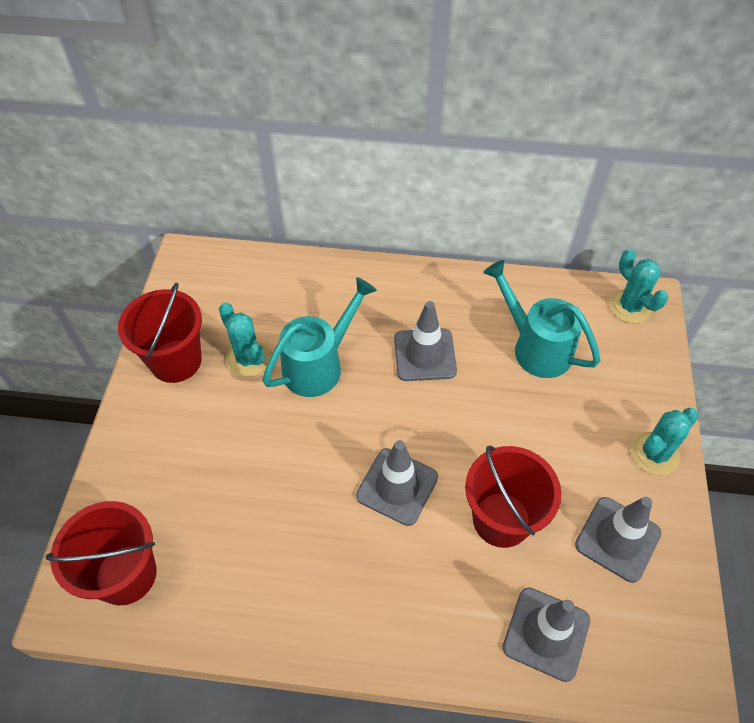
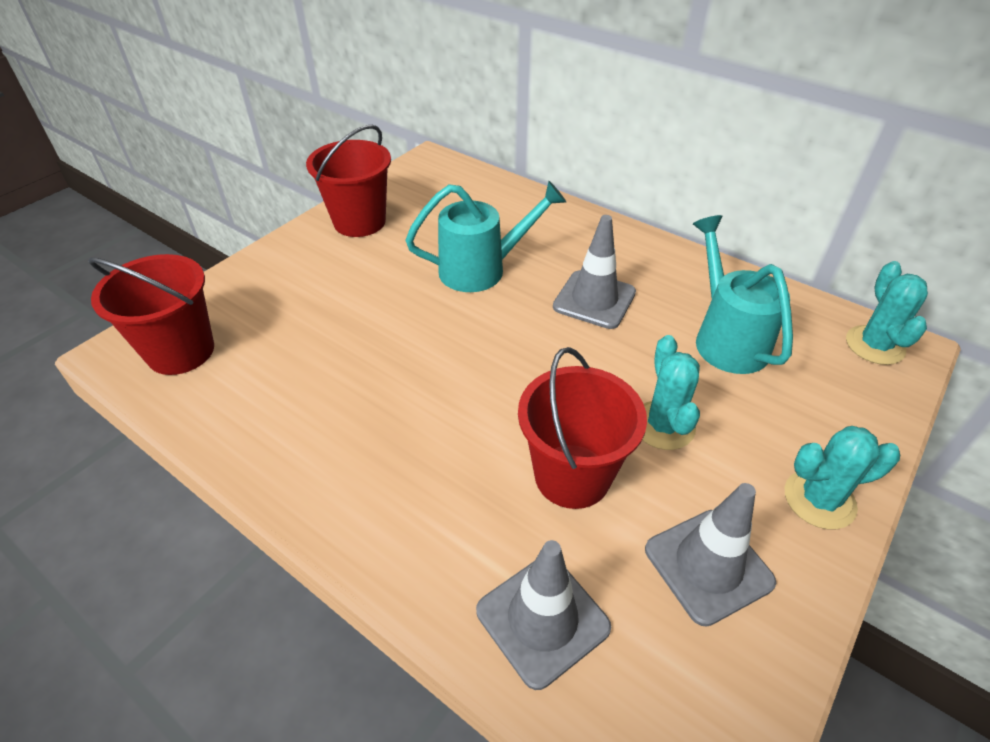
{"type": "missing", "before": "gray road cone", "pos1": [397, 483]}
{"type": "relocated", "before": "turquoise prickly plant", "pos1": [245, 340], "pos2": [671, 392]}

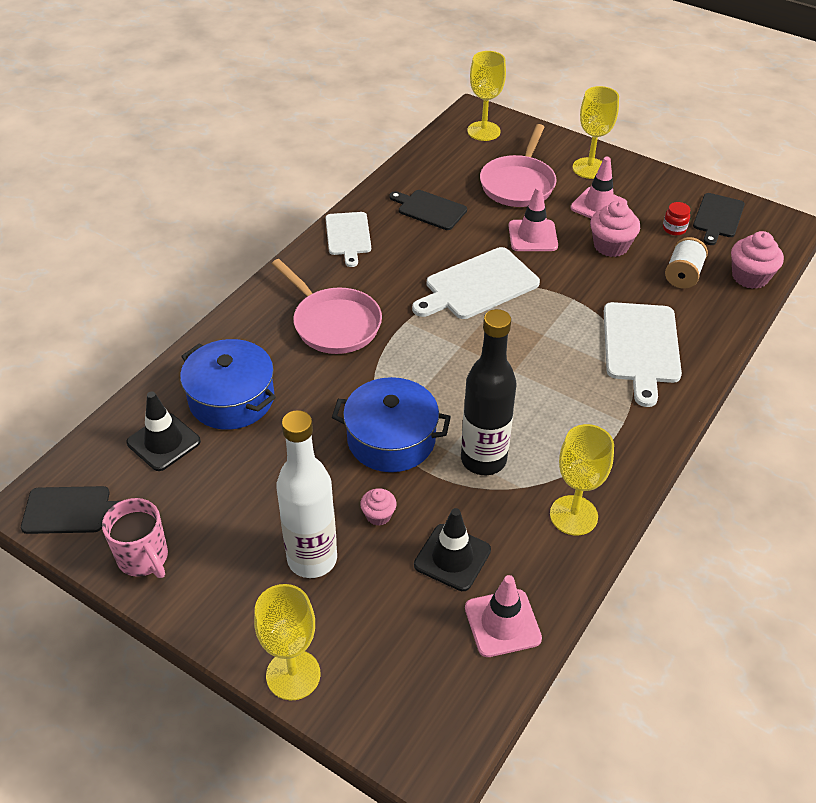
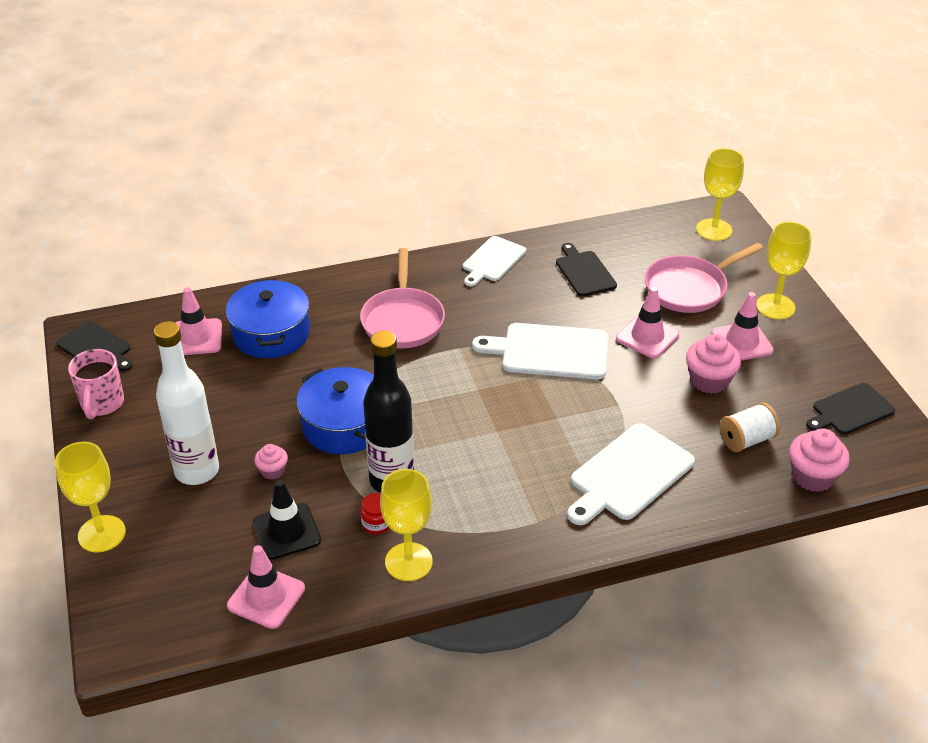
{"type": "relocated", "before": "scarlet jam jar", "pos1": [676, 219], "pos2": [375, 513]}
{"type": "colour", "before": "ebony road cone", "after": "rose-pink road cone", "pos1": [164, 431], "pos2": [198, 321]}

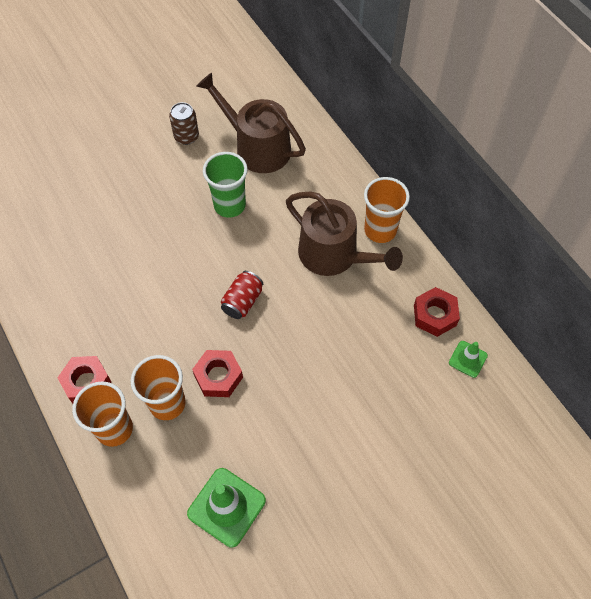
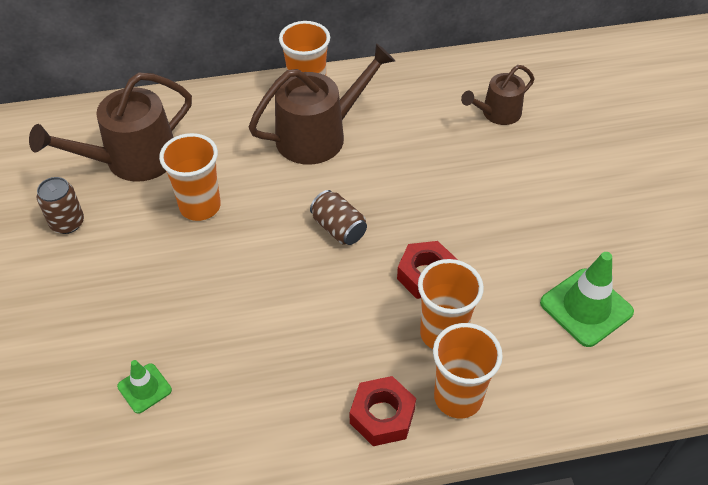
{"type": "missing", "before": "scarlet nut", "pos1": [437, 312]}
{"type": "appeared", "after": "russet watering pot", "pos2": [498, 95]}
{"type": "relocated", "before": "green road cone", "pos1": [468, 359], "pos2": [144, 387]}
{"type": "colour", "before": "green cup", "after": "orange-coloured cup", "pos1": [225, 185], "pos2": [190, 177]}
{"type": "colour", "before": "scarlet tin", "after": "russet tin", "pos1": [242, 295], "pos2": [338, 217]}

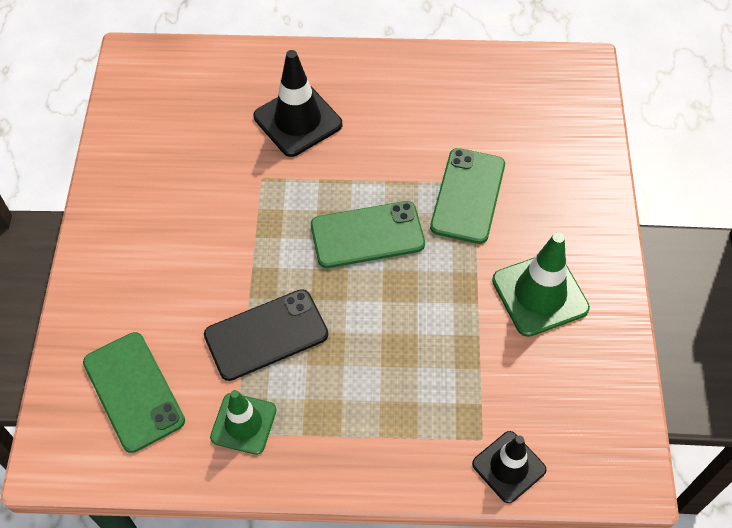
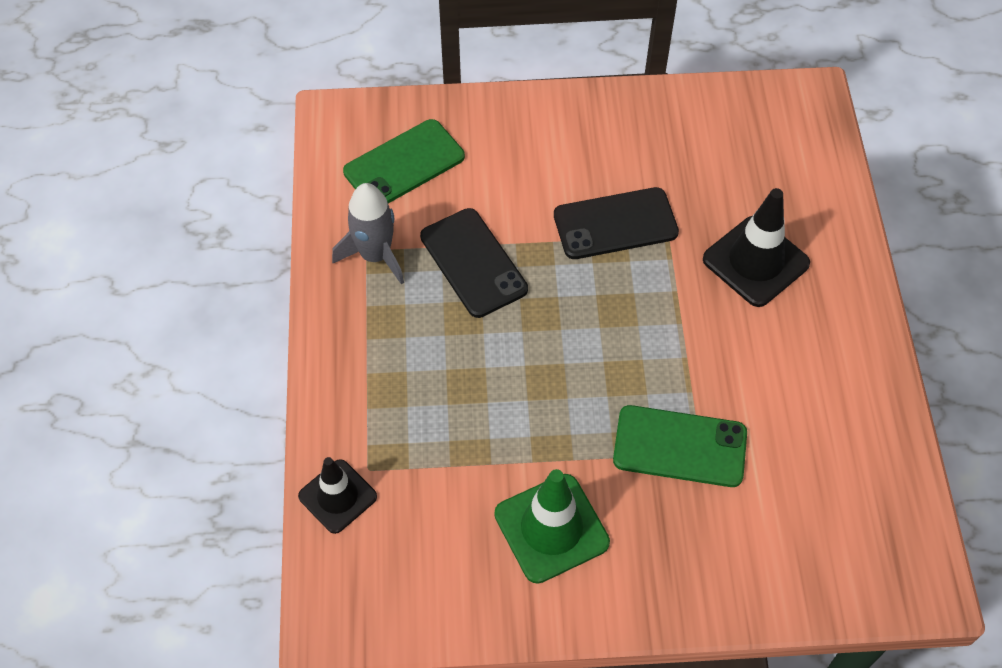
{"type": "missing", "before": "green phone", "pos1": [368, 234]}
{"type": "appeared", "after": "ebony phone", "pos2": [616, 223]}
{"type": "exchanged", "before": "green road cone", "after": "gray spaceship", "pos1": [243, 422], "pos2": [368, 234]}

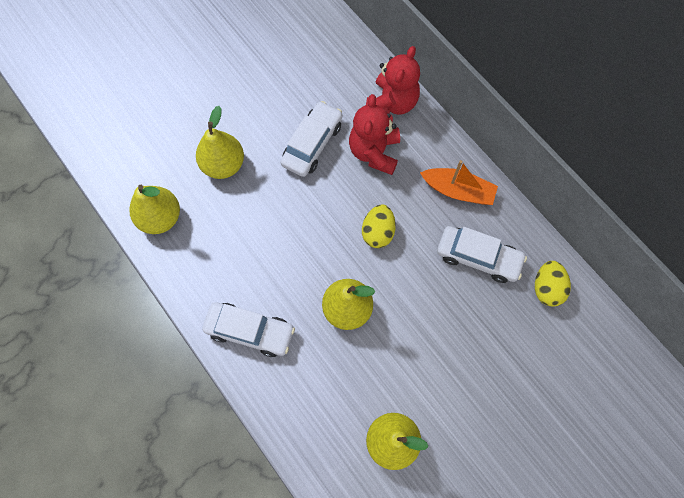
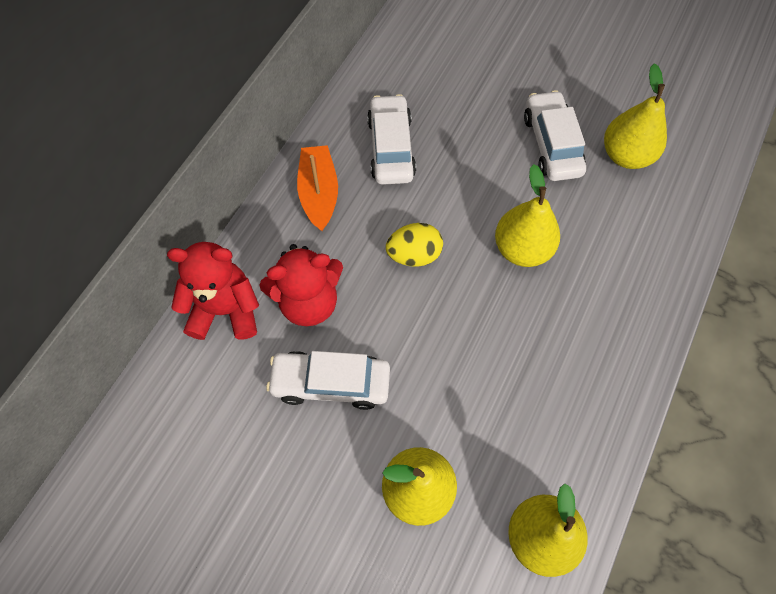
{"type": "missing", "before": "yellow toy egg", "pos1": [553, 283]}
{"type": "relocated", "before": "pure white car", "pos1": [248, 329], "pos2": [555, 135]}

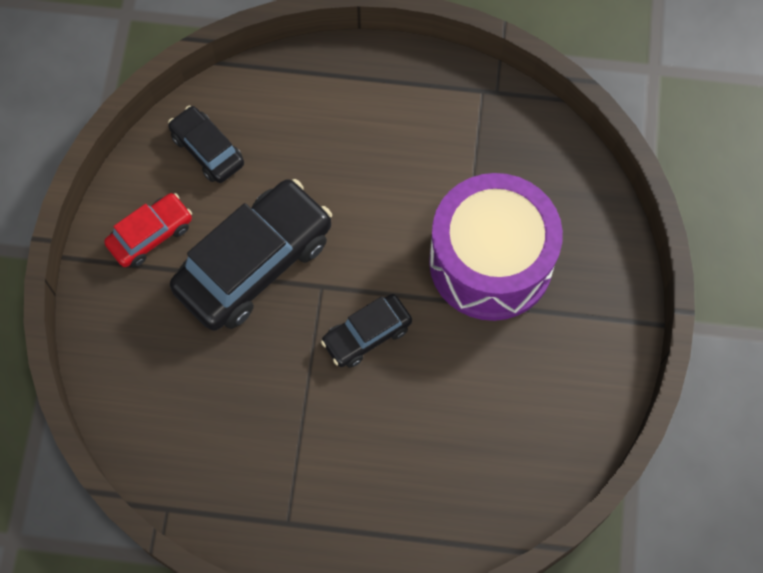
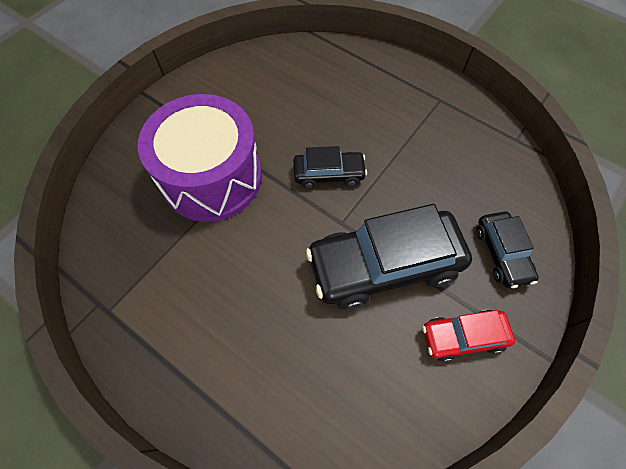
{"type": "relocated", "before": "ebony car", "pos1": [206, 144], "pos2": [507, 249]}

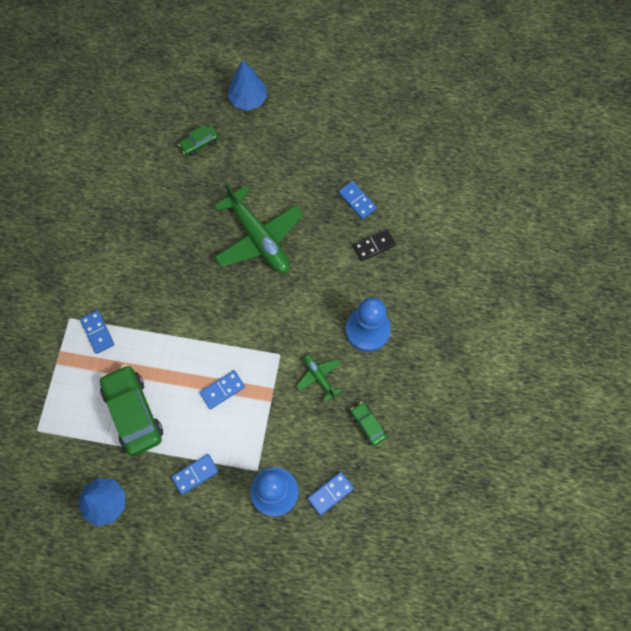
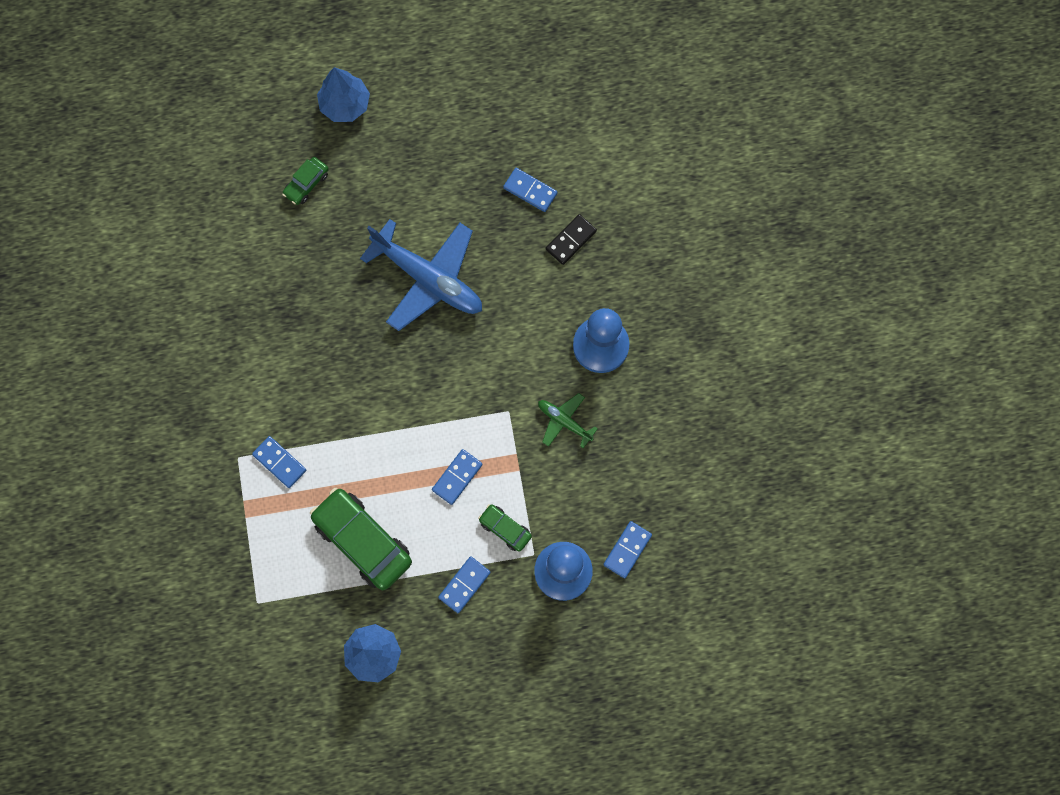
{"type": "relocated", "before": "green car", "pos1": [368, 424], "pos2": [505, 528]}
{"type": "colour", "before": "green aeroplane", "after": "cobalt aeroplane", "pos1": [258, 227], "pos2": [421, 275]}

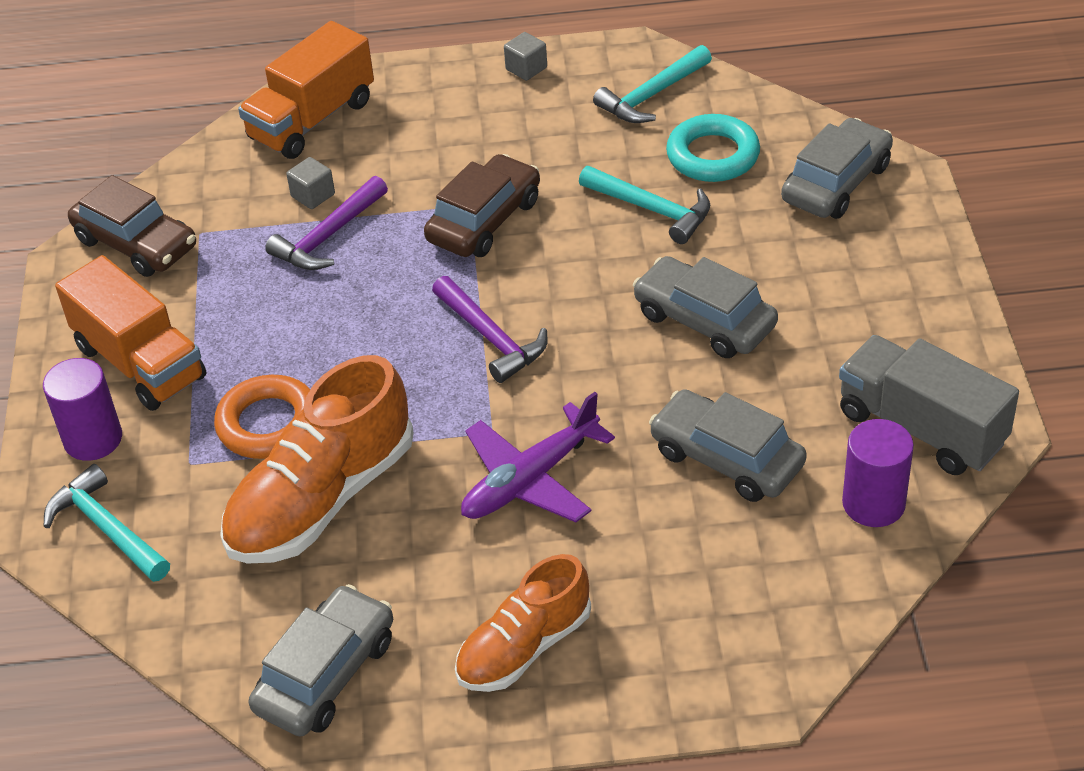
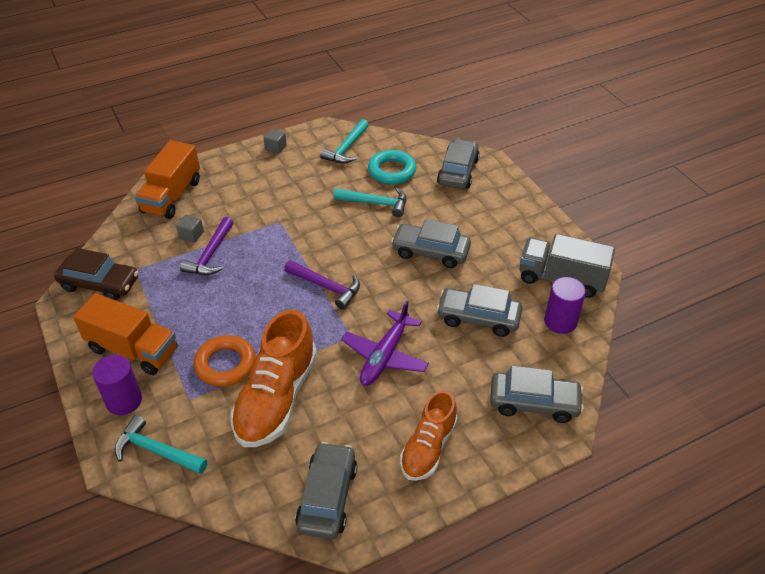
{"type": "missing", "before": "russet car", "pos1": [482, 205]}
{"type": "appeared", "after": "gray car", "pos2": [537, 394]}

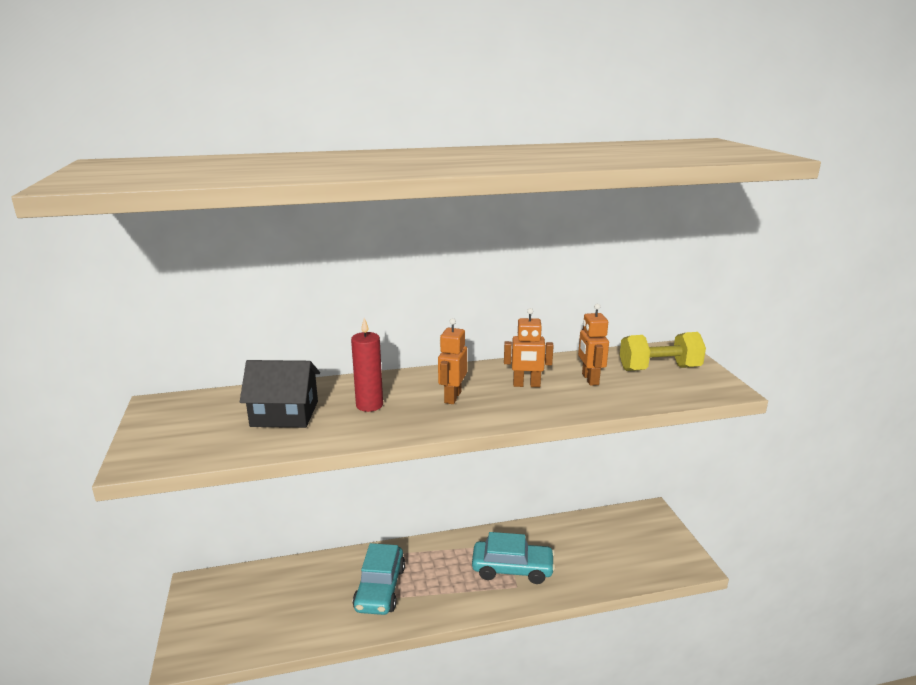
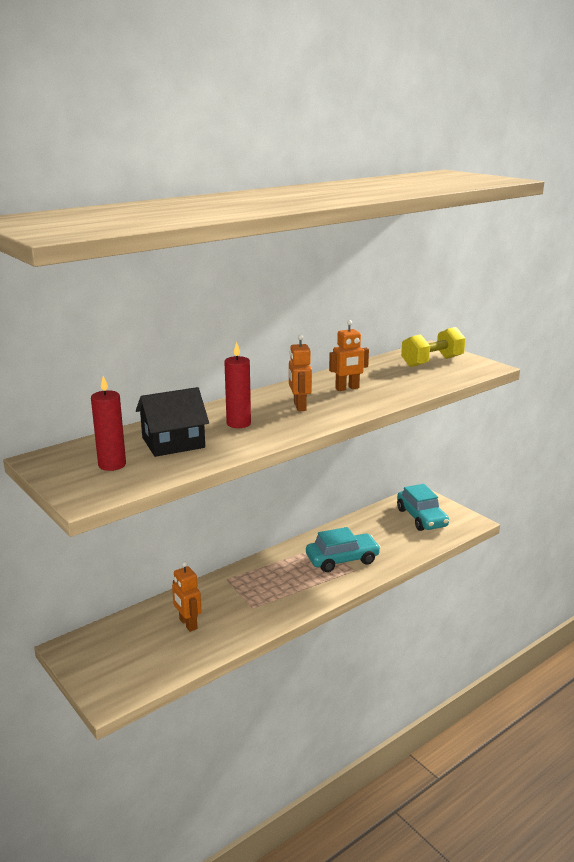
{"type": "appeared", "after": "scarlet pillar candle", "pos2": [108, 423]}
{"type": "relocated", "before": "turquoise car", "pos1": [379, 579], "pos2": [423, 507]}
{"type": "relocated", "before": "orange-coloured robot figure", "pos1": [593, 345], "pos2": [187, 596]}

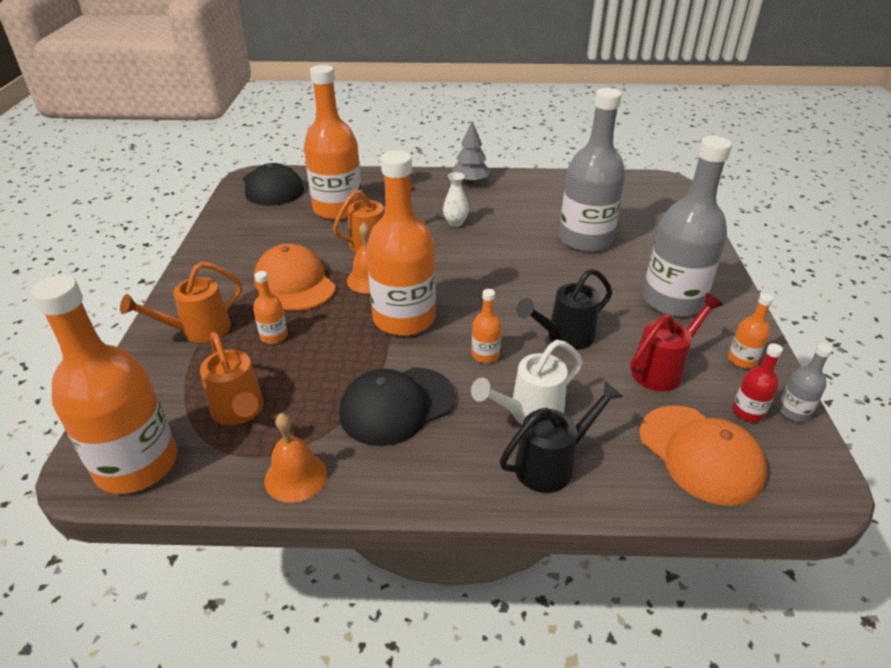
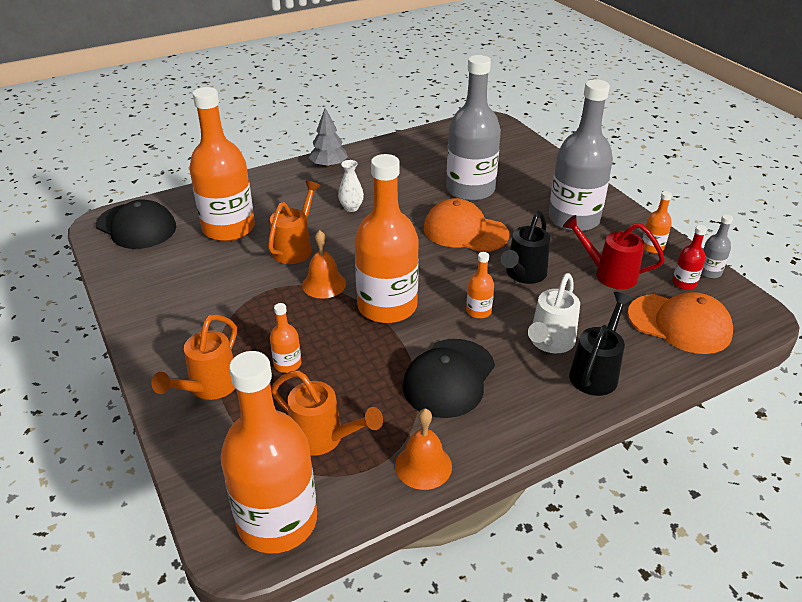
{"type": "relocated", "before": "orange-coloured peaked cap", "pos1": [295, 277], "pos2": [466, 225]}
{"type": "spun", "before": "scarlet watering pot", "pos1": [676, 342], "pos2": [614, 252], "turn": -90}

